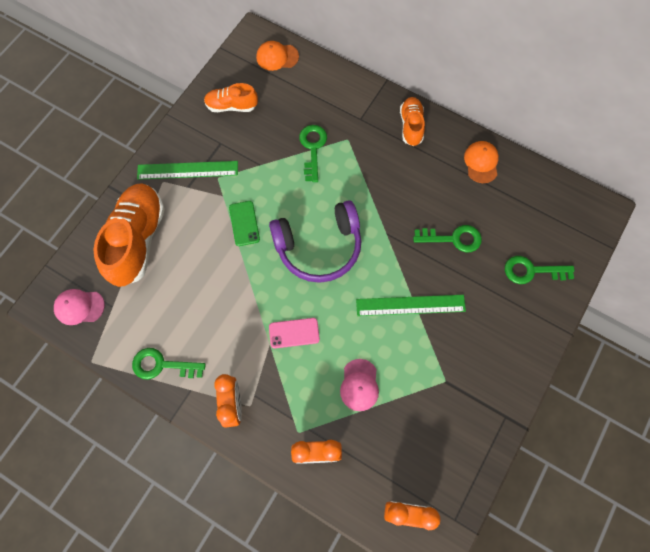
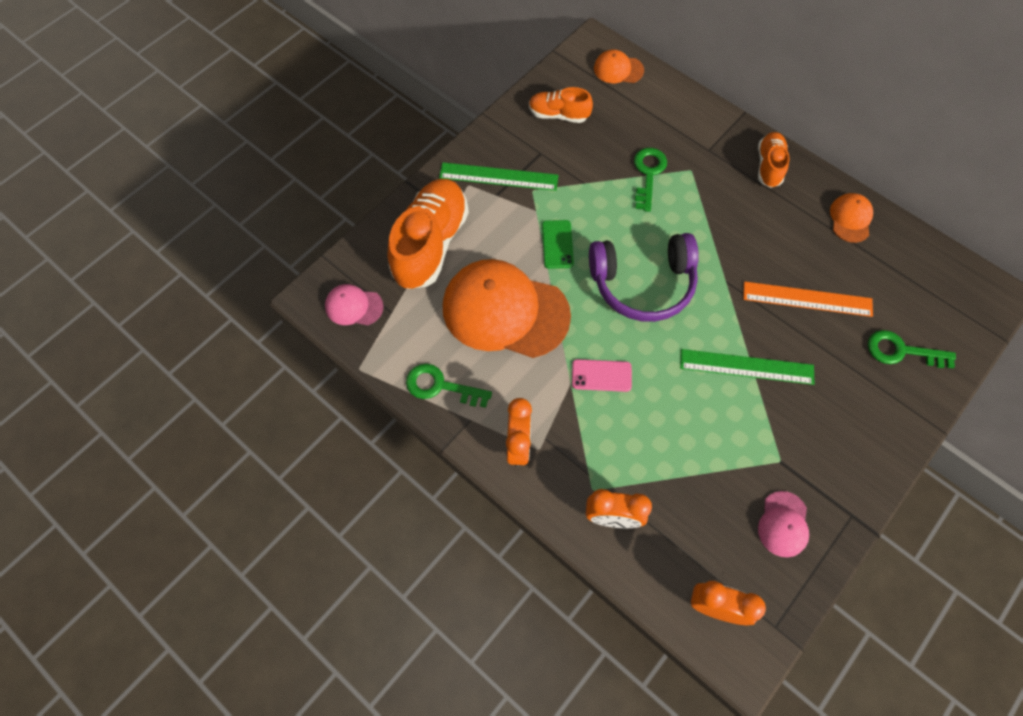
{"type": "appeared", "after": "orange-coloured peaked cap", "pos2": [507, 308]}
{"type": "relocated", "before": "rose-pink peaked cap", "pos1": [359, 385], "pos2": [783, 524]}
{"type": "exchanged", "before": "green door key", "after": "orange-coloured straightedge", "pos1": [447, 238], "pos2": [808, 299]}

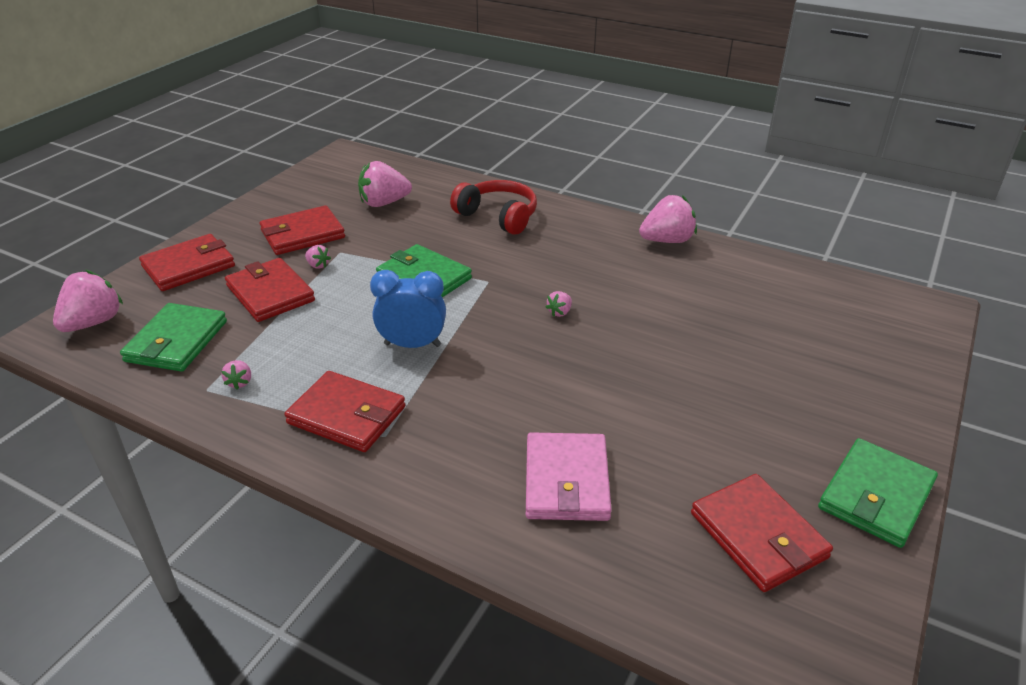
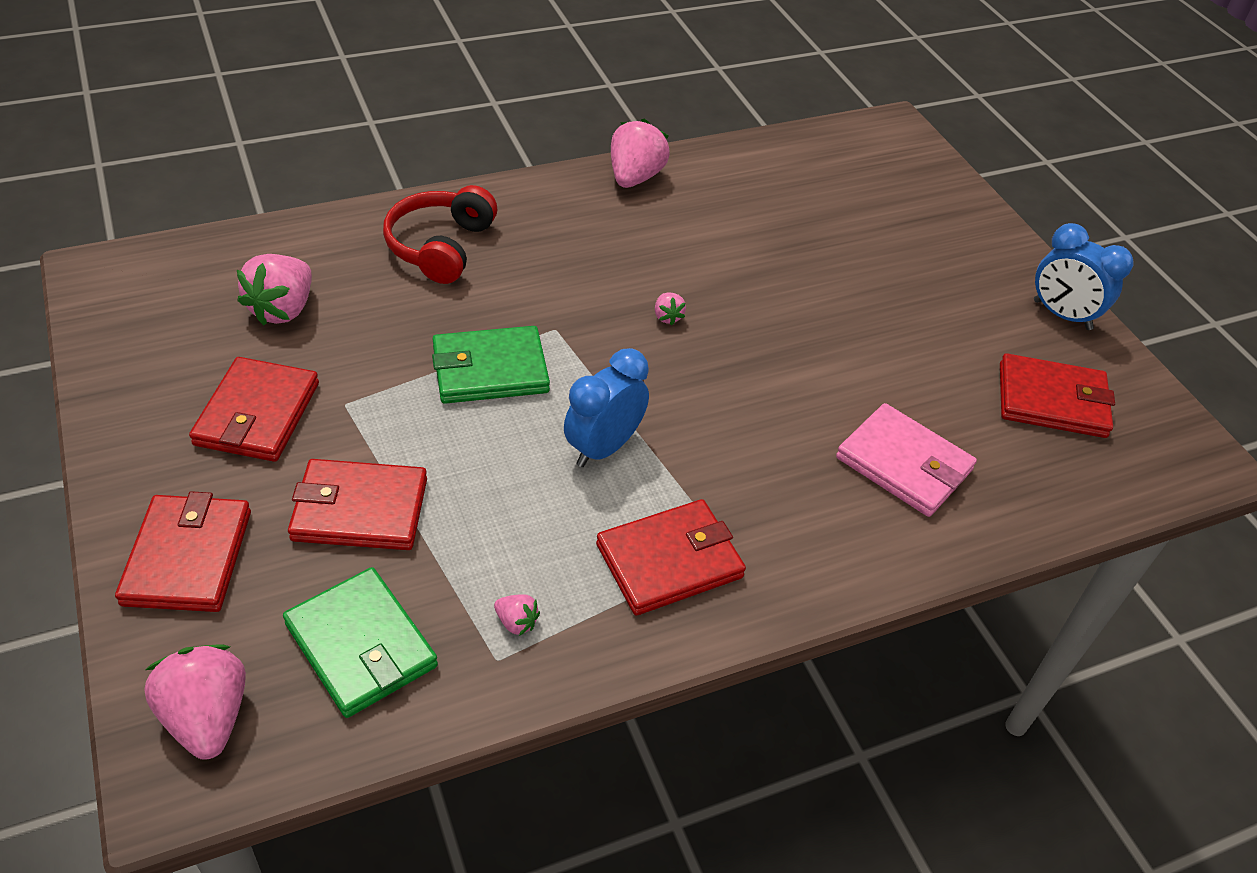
{"type": "missing", "before": "rose-pink berry", "pos1": [318, 257]}
{"type": "exchanged", "before": "green wallet", "after": "cobalt clock", "pos1": [878, 493], "pos2": [1084, 276]}
{"type": "spun", "before": "scarlet over-ear headphones", "pos1": [493, 207], "pos2": [440, 234], "turn": -60}

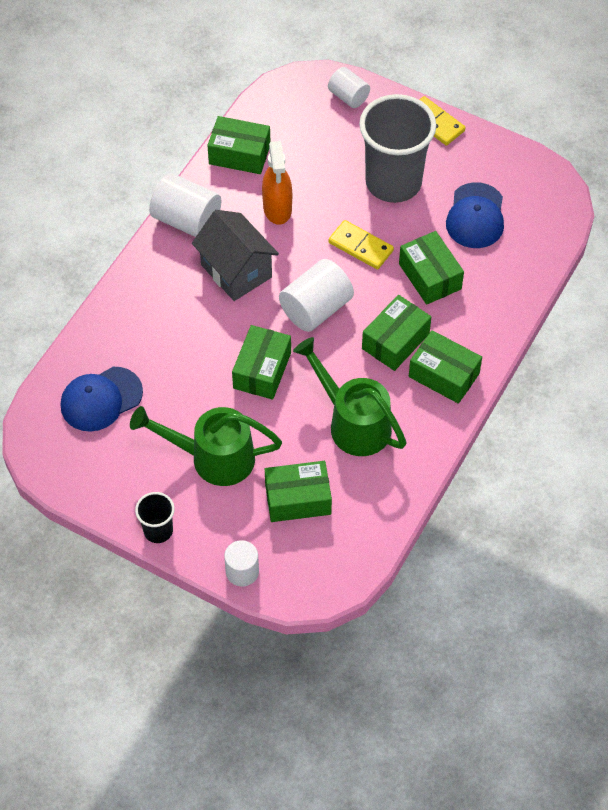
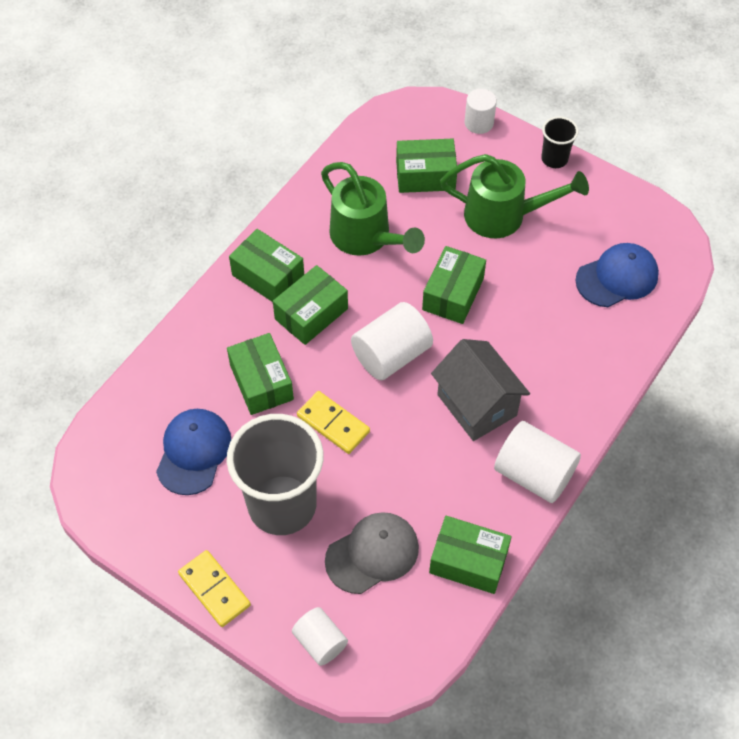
{"type": "missing", "before": "orange-coloured sprayer", "pos1": [277, 183]}
{"type": "appeared", "after": "gray peaked cap", "pos2": [372, 553]}

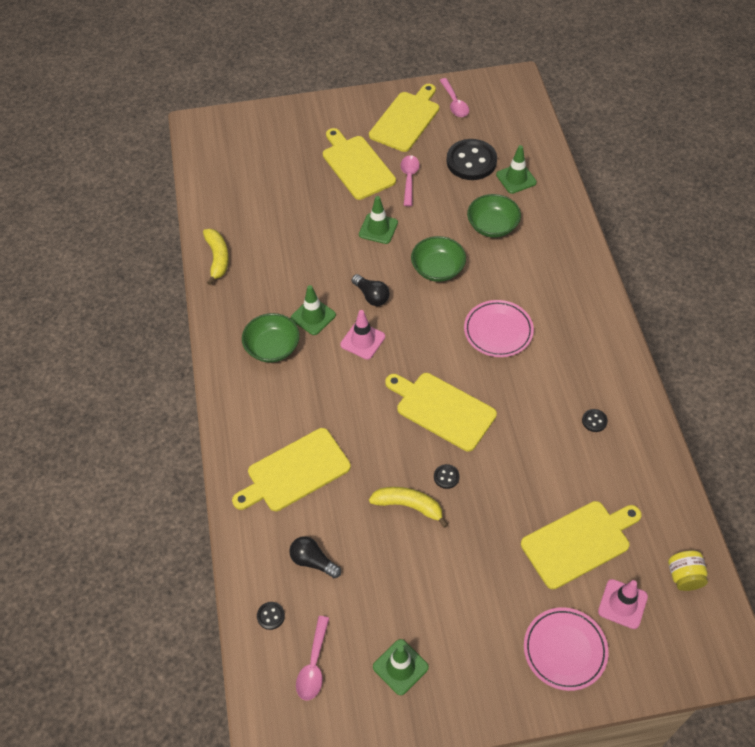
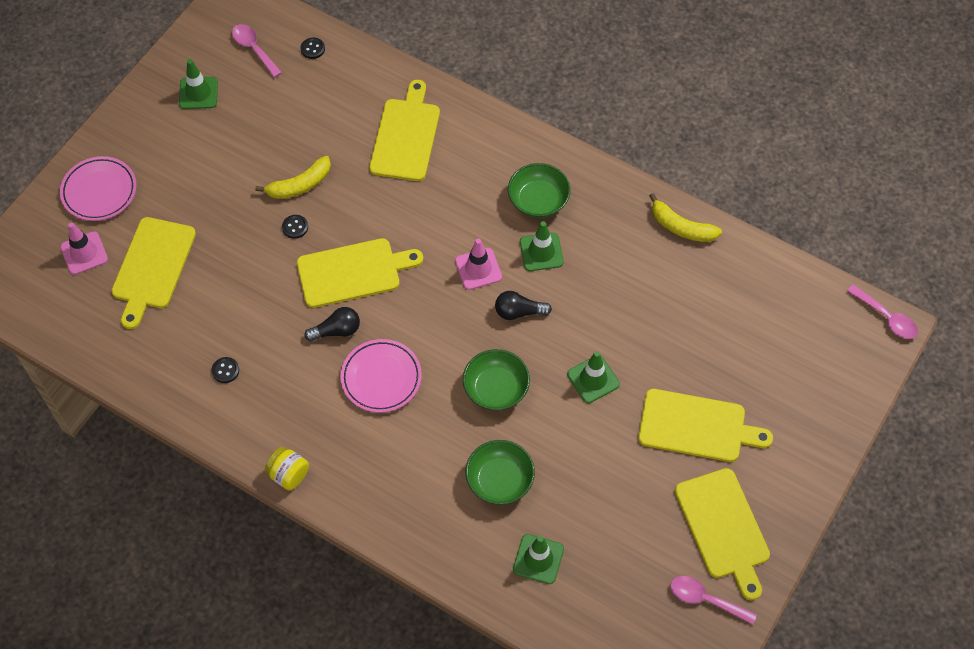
{"type": "missing", "before": "ebony shirt button", "pos1": [471, 159]}
{"type": "relocated", "before": "ebony bulb", "pos1": [315, 557], "pos2": [332, 324]}
{"type": "relocated", "before": "rose-pink spoon", "pos1": [410, 180], "pos2": [882, 311]}
{"type": "relocated", "before": "yellow jam jar", "pos1": [688, 570], "pos2": [287, 468]}

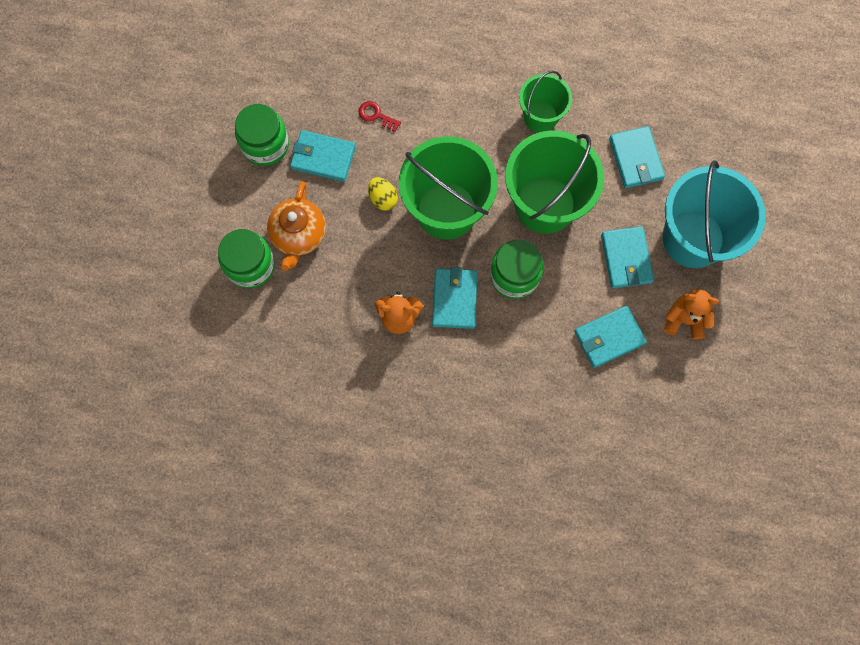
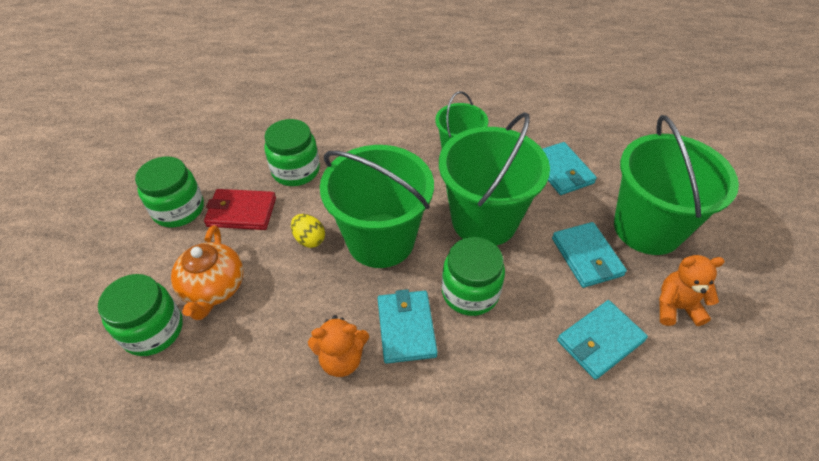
{"type": "exchanged", "before": "scarlet door key", "after": "green jam jar", "pos1": [380, 116], "pos2": [292, 152]}
{"type": "colour", "before": "turquoise wallet", "after": "scarlet wallet", "pos1": [323, 156], "pos2": [240, 209]}
{"type": "colour", "before": "turquoise sand bucket", "after": "green sand bucket", "pos1": [714, 214], "pos2": [676, 185]}

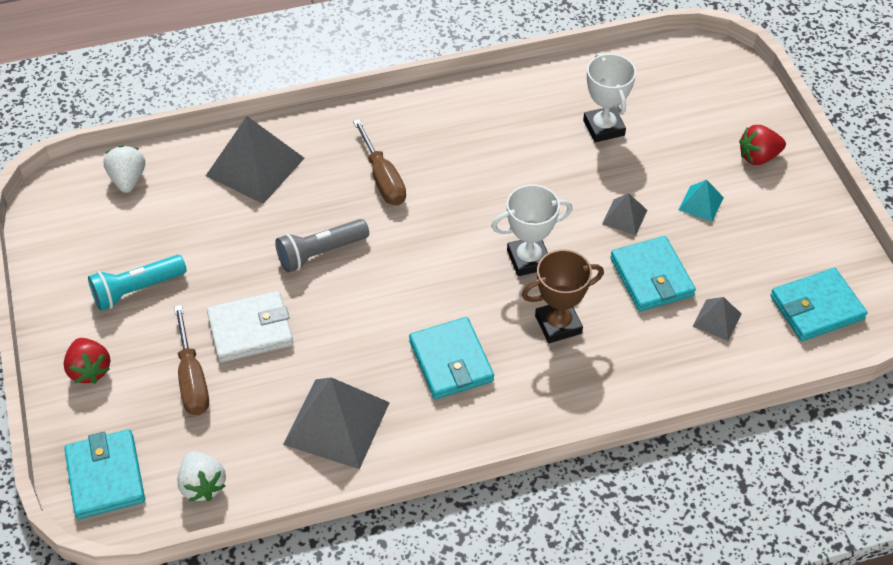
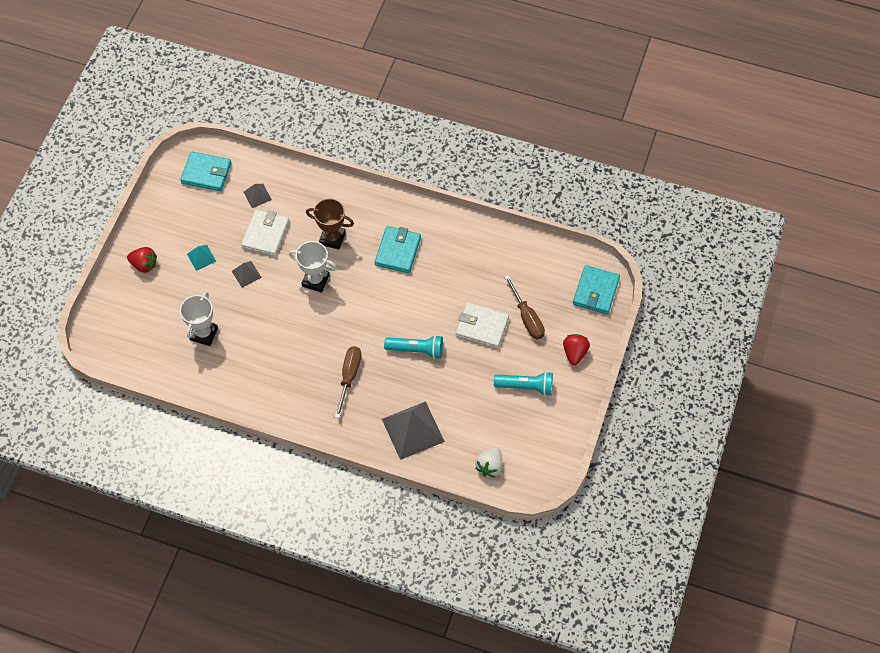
{"type": "missing", "before": "pure white berry", "pos1": [201, 476]}
{"type": "missing", "before": "gray pyramid shape", "pos1": [336, 423]}
{"type": "colour", "before": "gray pocket torch", "after": "turquoise pocket torch", "pos1": [322, 245], "pos2": [413, 347]}
{"type": "colour", "before": "turquoise wallet", "after": "pure white wallet", "pos1": [653, 273], "pos2": [265, 233]}
{"type": "spun", "before": "russet hand screwdriver", "pos1": [191, 360], "pos2": [524, 307], "turn": 135}

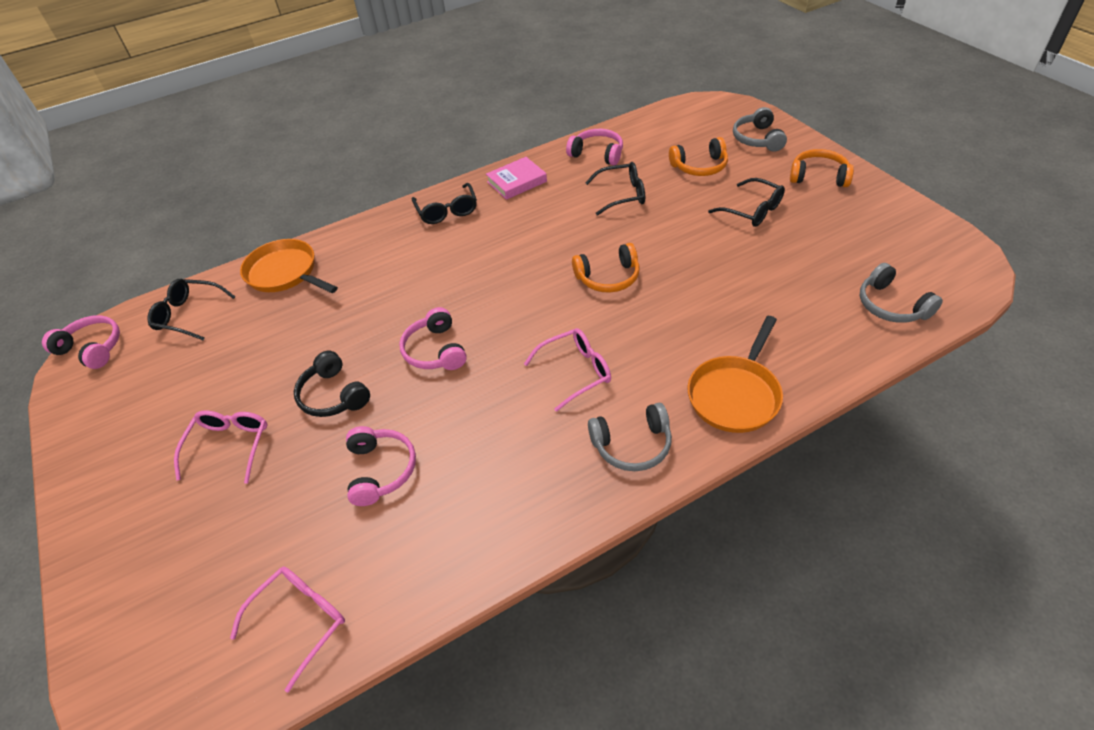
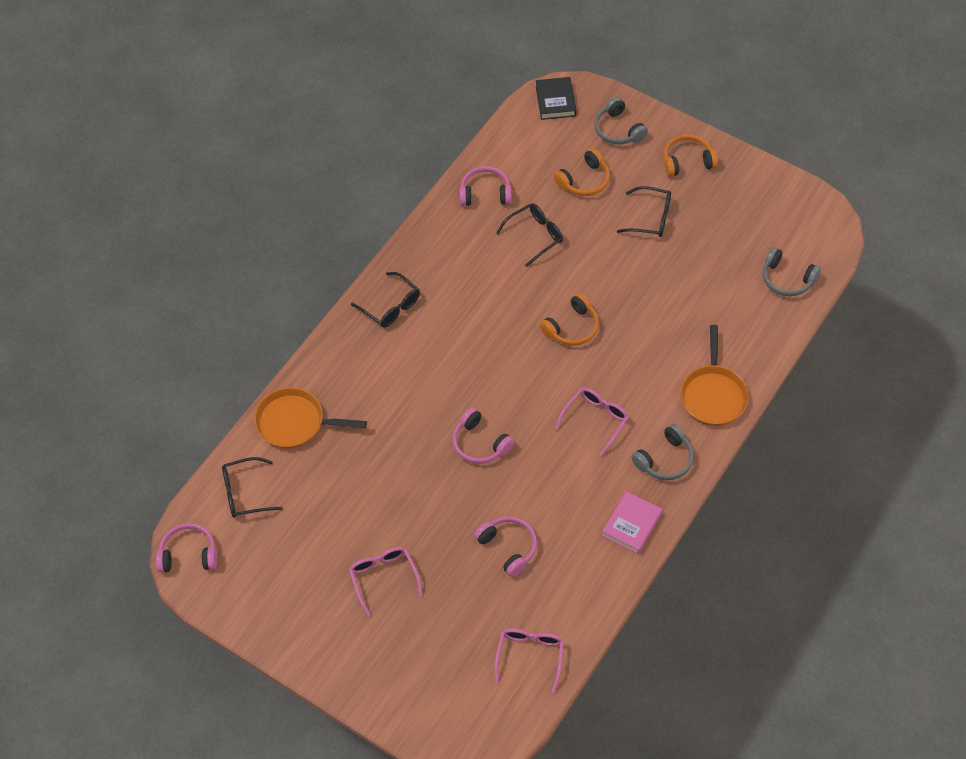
{"type": "missing", "before": "ebony over-ear headphones", "pos1": [332, 384]}
{"type": "appeared", "after": "ebony hardback", "pos2": [556, 98]}
{"type": "relocated", "before": "rose-pink hardback", "pos1": [516, 178], "pos2": [632, 522]}

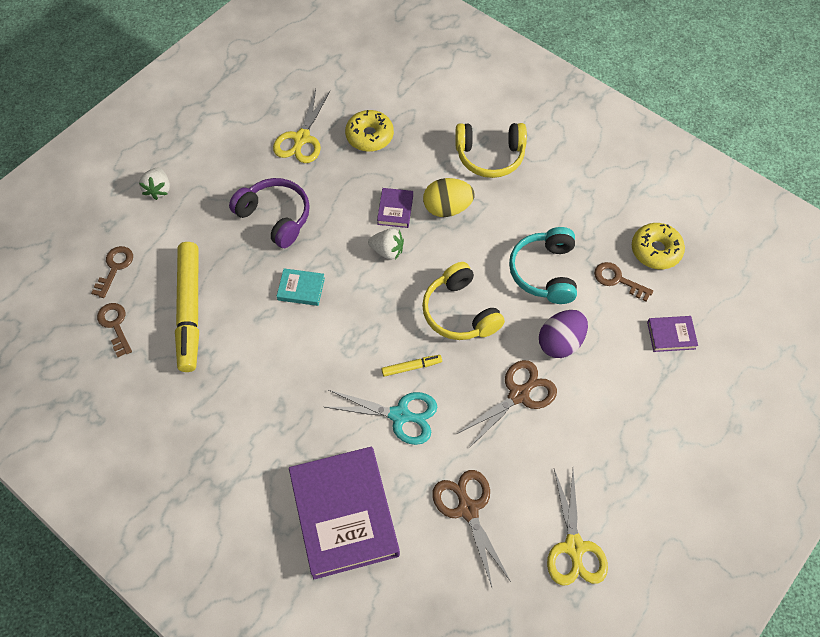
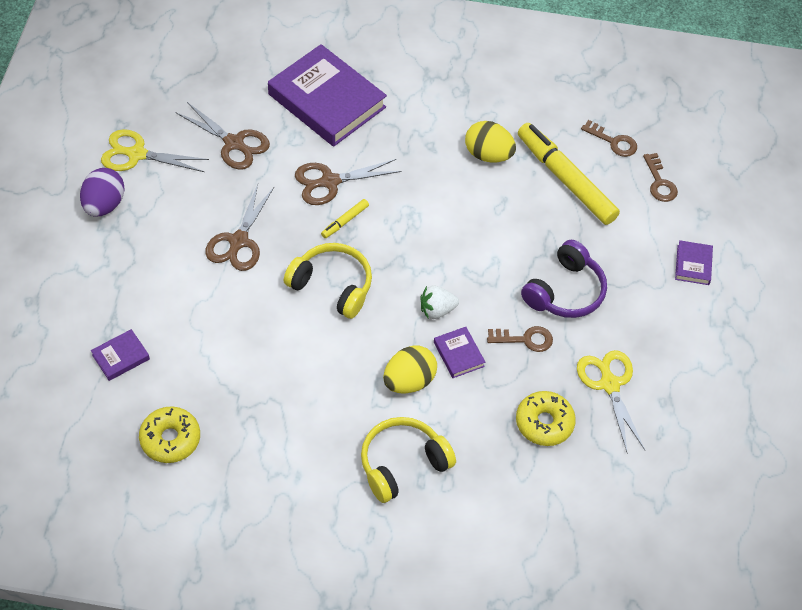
{"type": "missing", "before": "turquoise hardback", "pos1": [301, 287]}
{"type": "missing", "before": "turquoise over-ear headphones", "pos1": [543, 265]}
{"type": "appeared", "after": "yellow toy egg", "pos2": [490, 141]}
{"type": "relocated", "before": "purple toy egg", "pos1": [563, 334], "pos2": [102, 192]}
{"type": "relocated", "before": "russet door key", "pos1": [623, 282], "pos2": [520, 339]}
{"type": "exchanged", "before": "pure white berry", "after": "purple hardback", "pos1": [154, 183], "pos2": [694, 262]}
{"type": "colour", "before": "turquoise scissors", "after": "russet scissors", "pos1": [381, 417], "pos2": [348, 182]}
{"type": "spun", "before": "purple over-ear headphones", "pos1": [269, 213], "pos2": [564, 279], "turn": -60}
{"type": "spun", "before": "yellow scissors", "pos1": [577, 527], "pos2": [155, 150], "turn": -45}

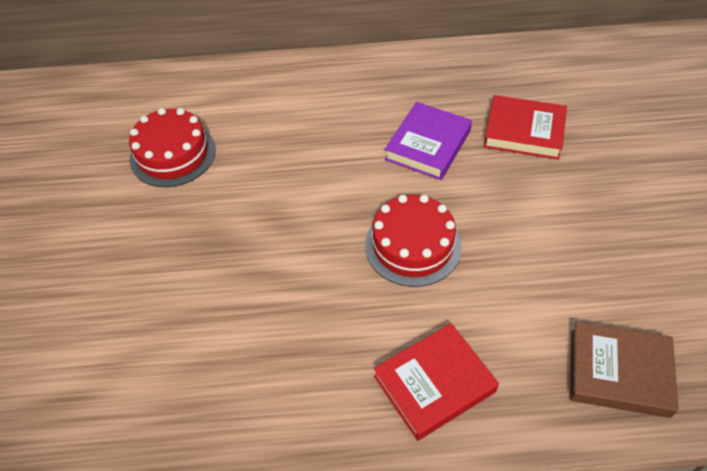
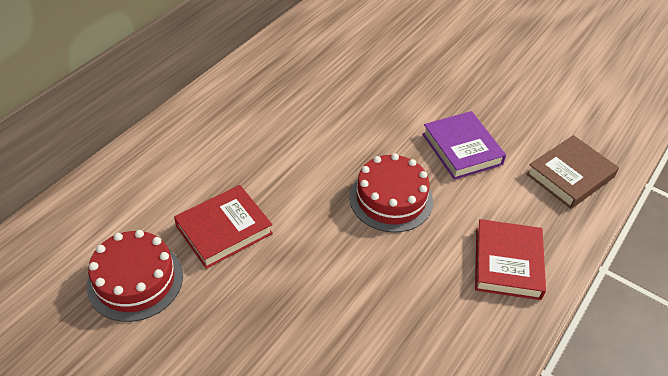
{"type": "relocated", "before": "purple hardback", "pos1": [428, 141], "pos2": [464, 145]}
{"type": "relocated", "before": "scarlet hardback", "pos1": [525, 127], "pos2": [223, 227]}

